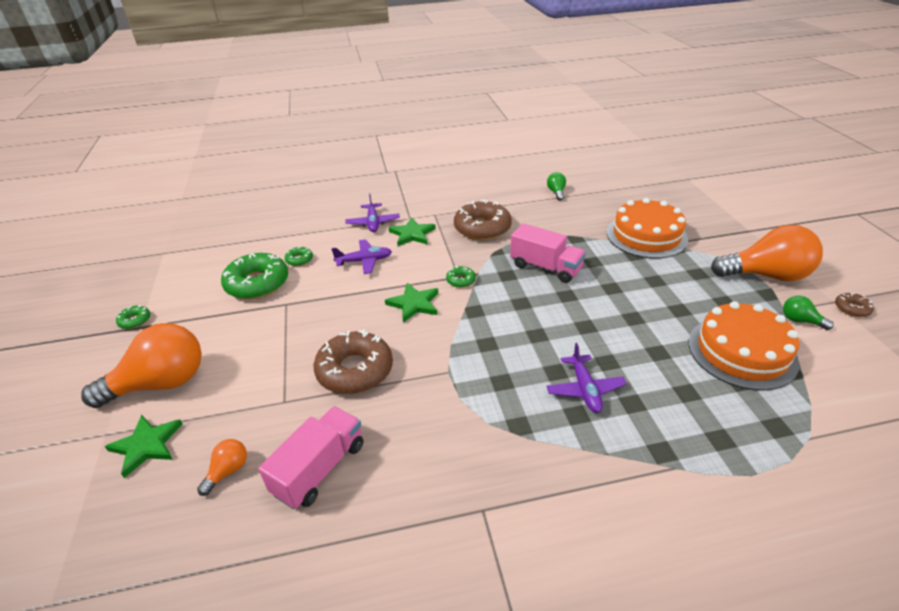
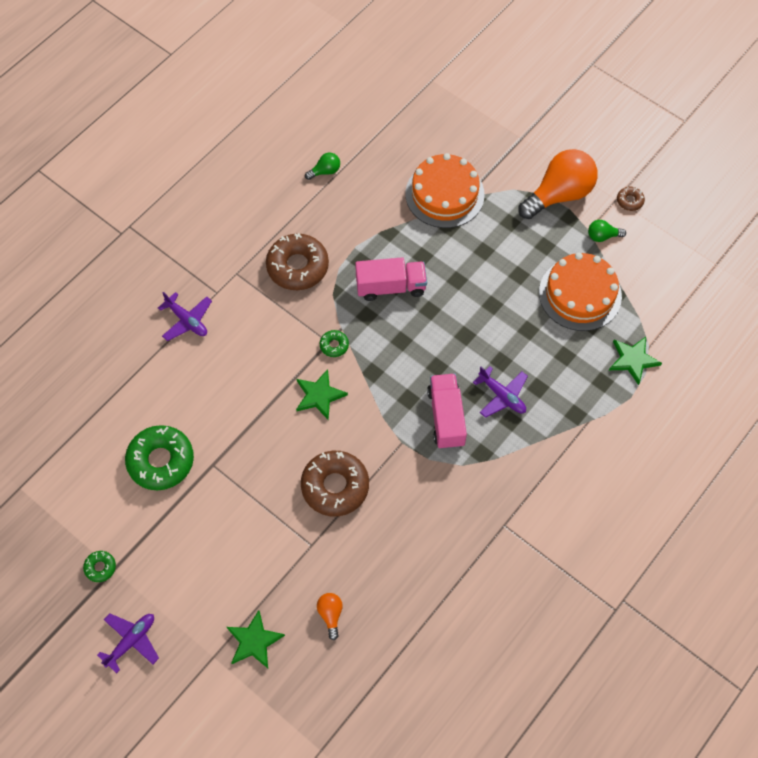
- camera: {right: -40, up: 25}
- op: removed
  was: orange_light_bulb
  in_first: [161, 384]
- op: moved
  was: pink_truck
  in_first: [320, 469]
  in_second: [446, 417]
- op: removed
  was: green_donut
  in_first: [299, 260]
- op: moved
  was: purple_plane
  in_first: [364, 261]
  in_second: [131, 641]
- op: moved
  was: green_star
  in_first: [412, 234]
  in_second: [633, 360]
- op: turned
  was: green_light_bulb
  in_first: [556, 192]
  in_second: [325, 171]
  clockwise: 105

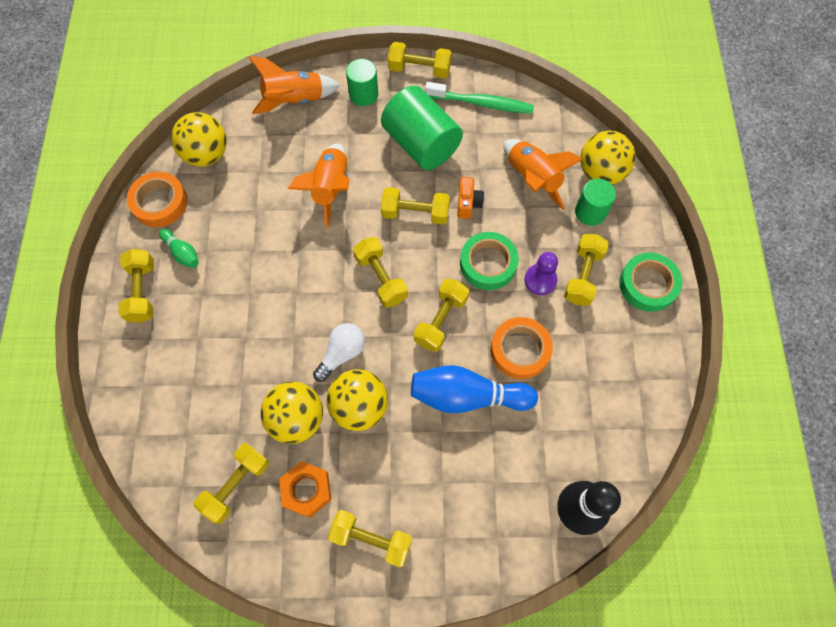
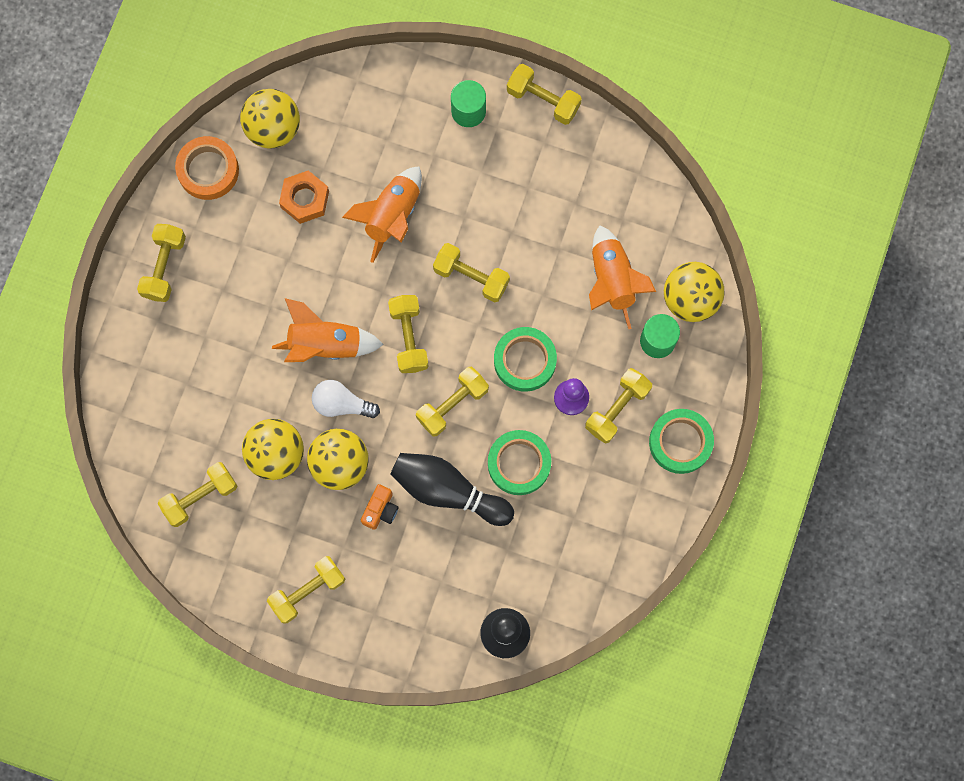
- camera: {right: 20, up: 10}
- op: removed
  was: green_bowling_pin
  in_first: [182, 253]
- op: moved
  was: orange_rocket
  in_first: [294, 100]
  in_second: [325, 344]
- op: moved
  was: orange_nut
  in_first: [306, 490]
  in_second: [305, 199]
- op: turned
  was: white_light_bulb
  in_first: [342, 354]
  in_second: [341, 404]
  clockwise: -135
- op: turned
  was: yellow_dumbbell
  in_first: [371, 539]
  in_second: [307, 591]
  clockwise: -75
- op: removed
  was: green_cylinder
  in_first: [421, 144]
- op: recoloured
  was: blue_bowling_pin
  now: black_bowling_pin
  in_first: [467, 396]
  in_second: [448, 491]
- op: removed
  was: green_toothbrush
  in_first: [482, 103]
- op: moved
  was: orange_camera
  in_first: [468, 203]
  in_second: [380, 510]
- op: recoloured
  was: orange_tape
  now: green_tape
  in_first: [520, 350]
  in_second: [519, 463]

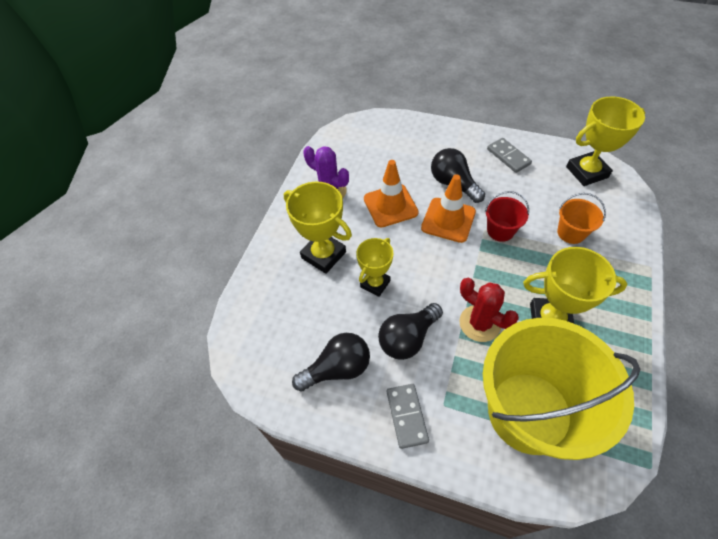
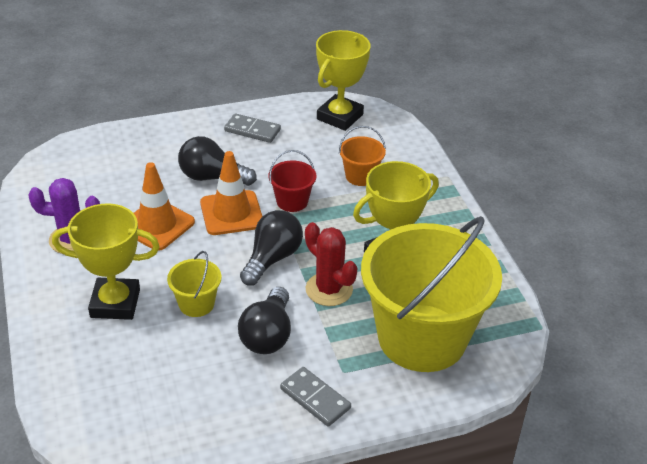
- camera: {right: -40, up: -15}
- op: moved
  was: black_light_bulb
  in_first: [337, 369]
  in_second: [272, 258]
- op: replaced
  was: yellow_trophy
  now: yellow_bucket
  in_first: [375, 284]
  in_second: [196, 304]
- op: turned
  was: red_cactus
  in_first: [480, 323]
  in_second: [329, 289]
  clockwise: 45

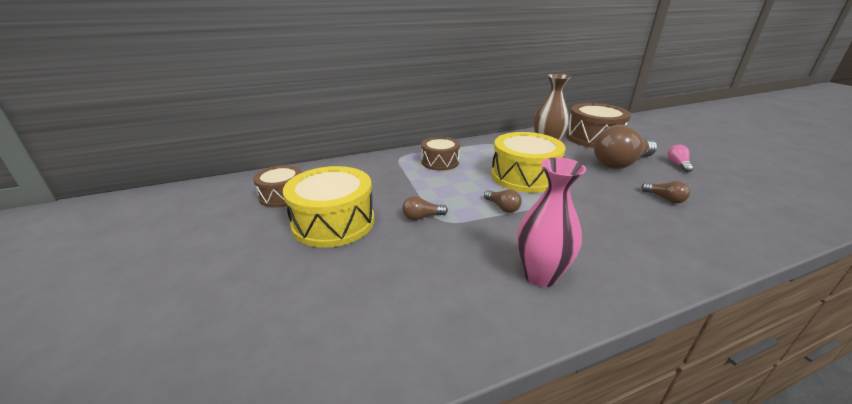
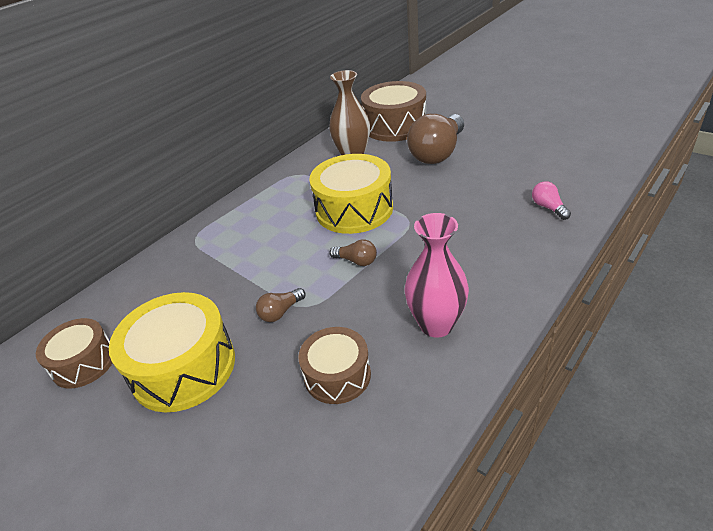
- camera: {right: -25, up: 10}
- op: moved
  was: brown_drum
  in_first: [440, 162]
  in_second: [337, 375]
- op: removed
  was: brown_light_bulb
  in_first: [665, 199]
- op: moved
  was: pink_light_bulb
  in_first: [678, 164]
  in_second: [548, 207]

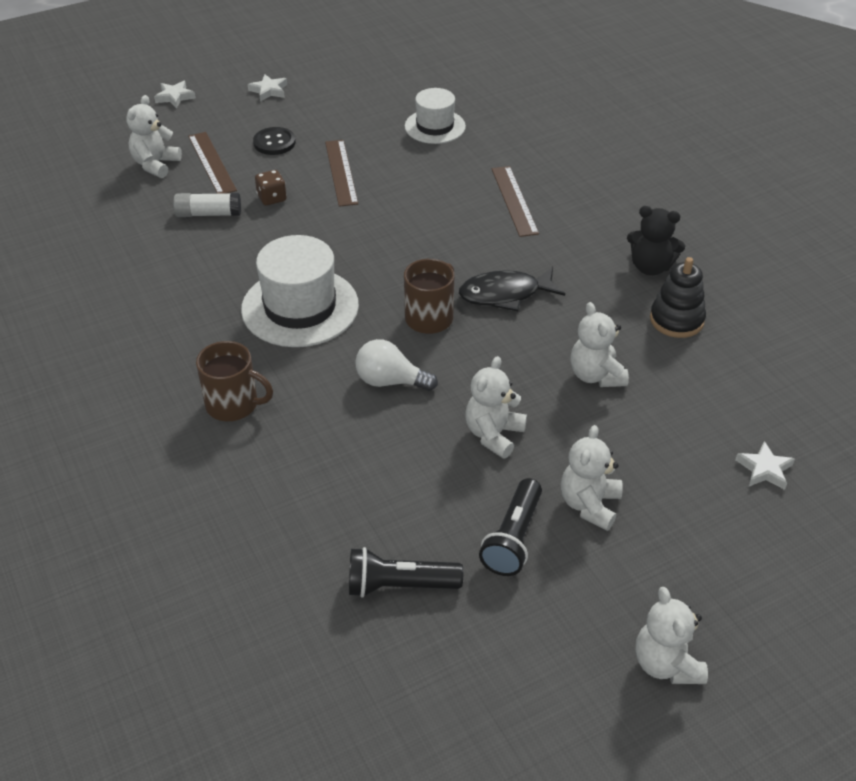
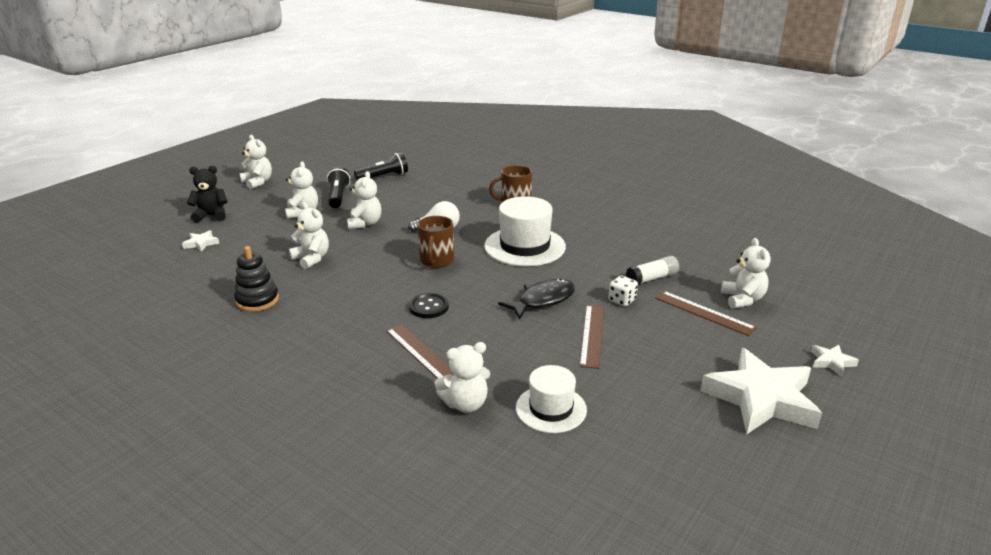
- camera: {right: 155, up: -15}
- op: resized
  was: white_star
  in_first: [269, 90]
  in_second: [761, 398]
  ratio: 2.38
- op: moved
  was: black_button
  in_first: [274, 143]
  in_second: [429, 307]
- op: recoloured
  was: brown_dice
  now: white_dice
  in_first: [272, 198]
  in_second: [622, 300]
- op: turned
  was: brown_ruler
  in_first: [341, 172]
  in_second: [592, 335]
  clockwise: 45
- op: moved
  was: black_fish
  in_first: [505, 294]
  in_second: [542, 300]
- op: moved
  was: black_teddy_bear
  in_first: [650, 267]
  in_second: [211, 216]
- op: added
  now: white_teddy_bear
  in_second: [465, 404]

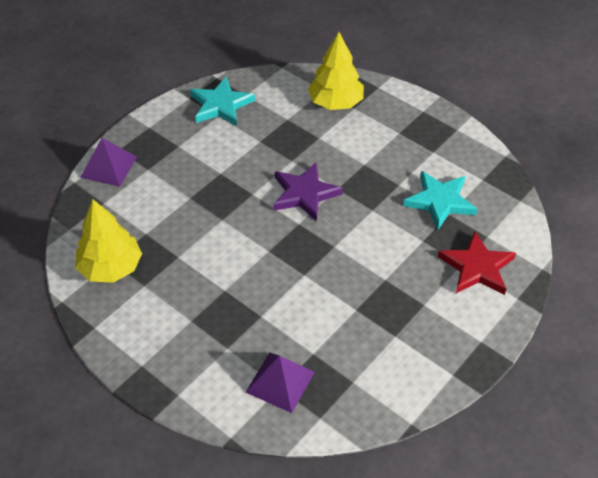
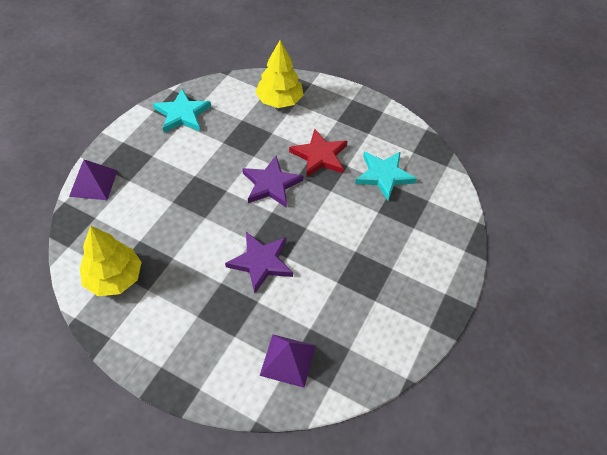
- camera: {right: -15, up: 5}
- op: moved
  was: red_star
  in_first: [477, 267]
  in_second: [320, 156]
- op: added
  now: purple_star
  in_second: [261, 262]

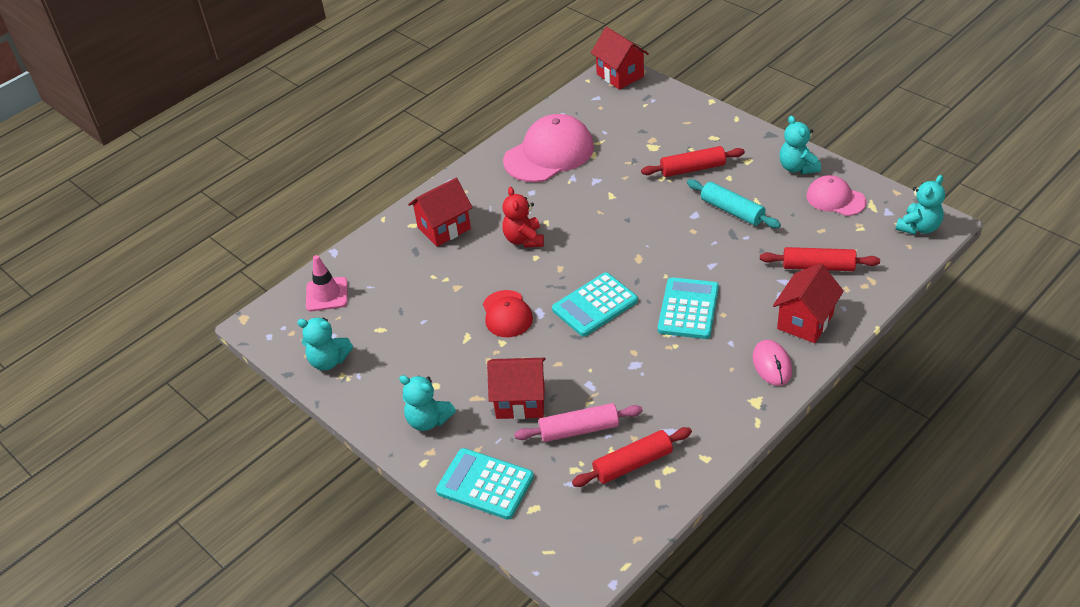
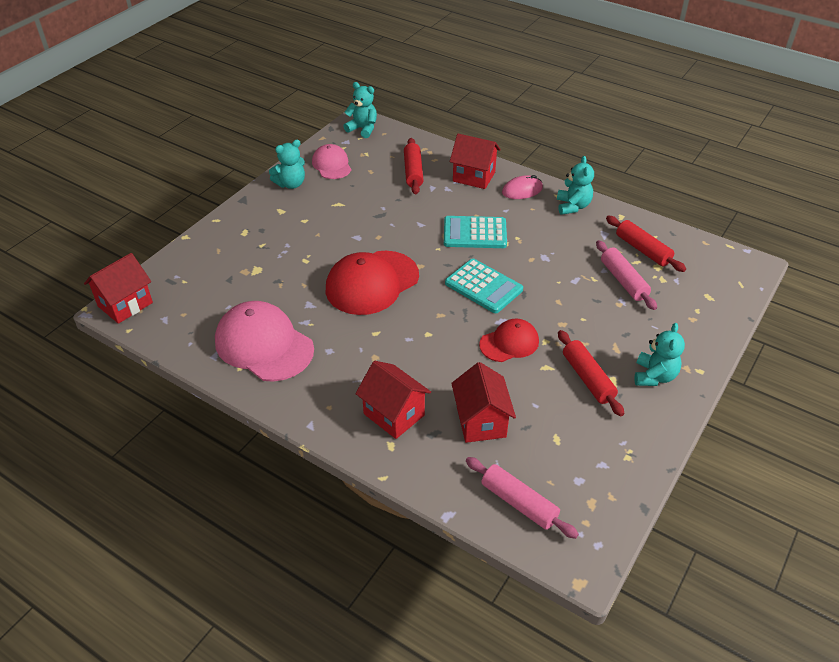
- camera: {right: -105, up: 0}
- op: moved
  was: turquoise_teddy_bear
  in_first: [329, 361]
  in_second: [573, 206]
- op: replaced
  was: pink_traffic_cone
  now: pink_rolling_pin
  in_first: [327, 294]
  in_second: [519, 503]
- op: removed
  was: turquoise_calculator
  in_first: [485, 484]
- op: moved
  was: red_house
  in_first: [520, 402]
  in_second: [481, 421]
- op: removed
  was: red_teddy_bear
  in_first: [524, 239]
- op: moved
  was: red_rolling_pin
  in_first: [692, 169]
  in_second: [588, 378]
- op: removed
  was: turquoise_rolling_pin
  in_first: [732, 211]
- op: turned
  was: pink_cap
  in_first: [835, 199]
  in_second: [331, 165]
  clockwise: 135
- op: added
  now: red_cap
  in_second: [372, 283]

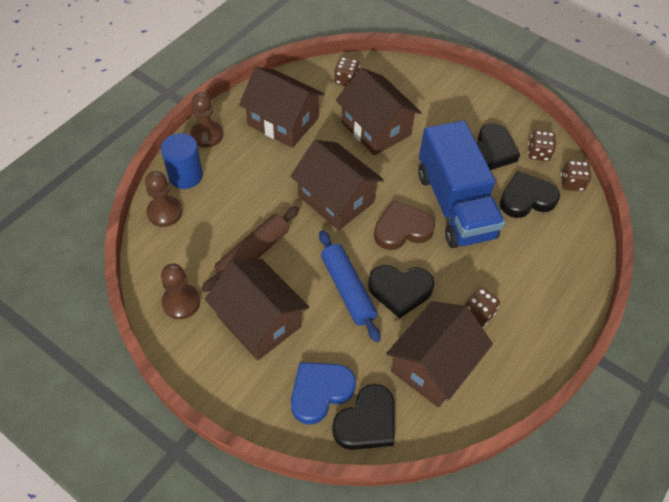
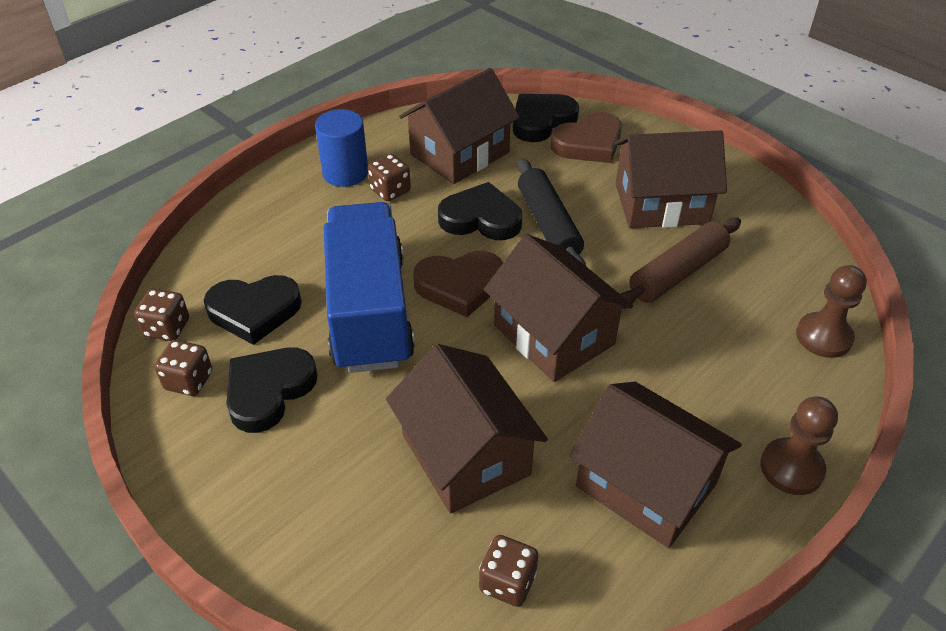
- camera: {right: -170, up: -10}
- op: moved
  was: blue_cylinder
  in_first: [185, 176]
  in_second: [345, 173]
- op: removed
  was: brown_pawn
  in_first: [181, 302]
- op: turned
  was: brown_house
  in_first: [259, 321]
  in_second: [661, 203]
  clockwise: -60
- op: recoloured
  was: blue_heart
  now: brown_heart
  in_first: [320, 392]
  in_second: [588, 143]
- op: recoloured
  was: blue_rolling_pin
  now: black_rolling_pin
  in_first: [347, 290]
  in_second: [548, 224]

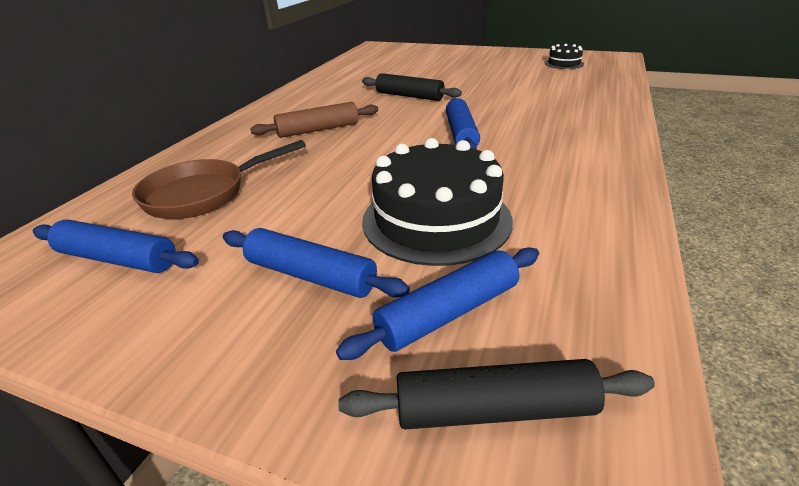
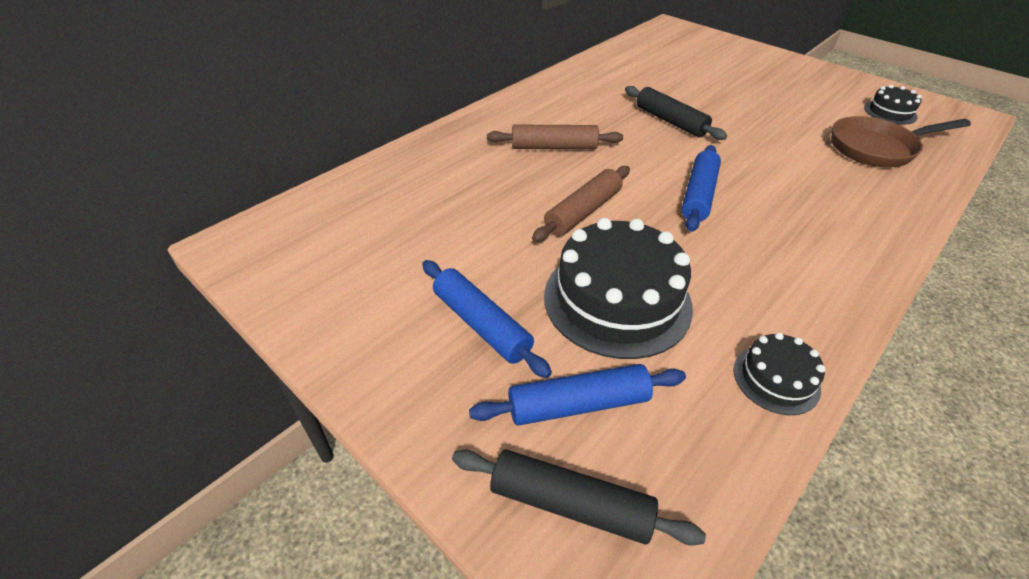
- camera: {right: 20, up: 10}
- op: removed
  was: blue_rolling_pin
  in_first: [117, 259]
- op: moved
  was: brown_pan
  in_first: [203, 194]
  in_second: [876, 148]
- op: added
  now: brown_rolling_pin
  in_second: [583, 212]
- op: added
  now: black_cake
  in_second: [776, 379]

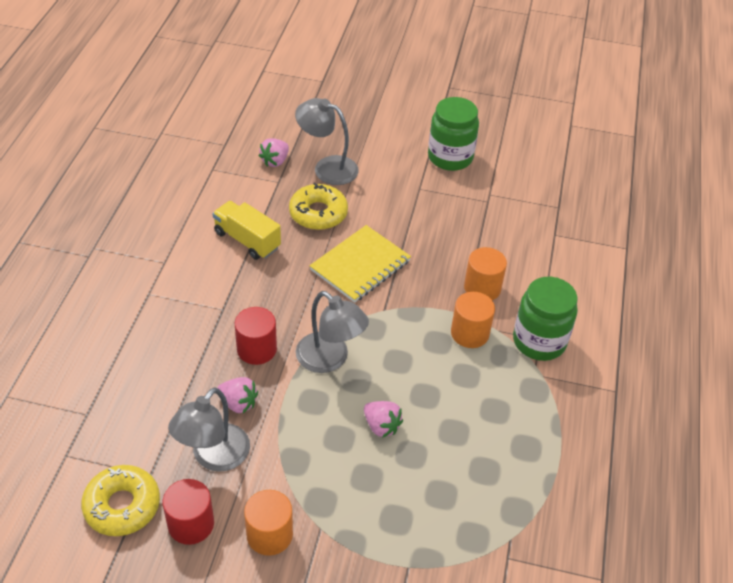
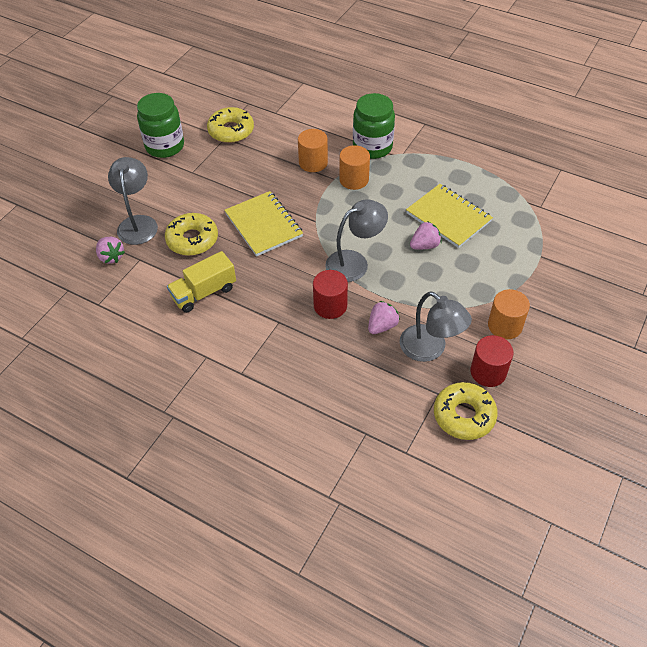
- camera: {right: -70, up: 5}
- op: turned
  was: grey_lamp
  in_first: [327, 167]
  in_second: [138, 223]
  clockwise: 135
- op: added
  now: yellow_donut
  in_second: [231, 131]
- op: added
  now: yellow_notebook
  in_second: [448, 217]

